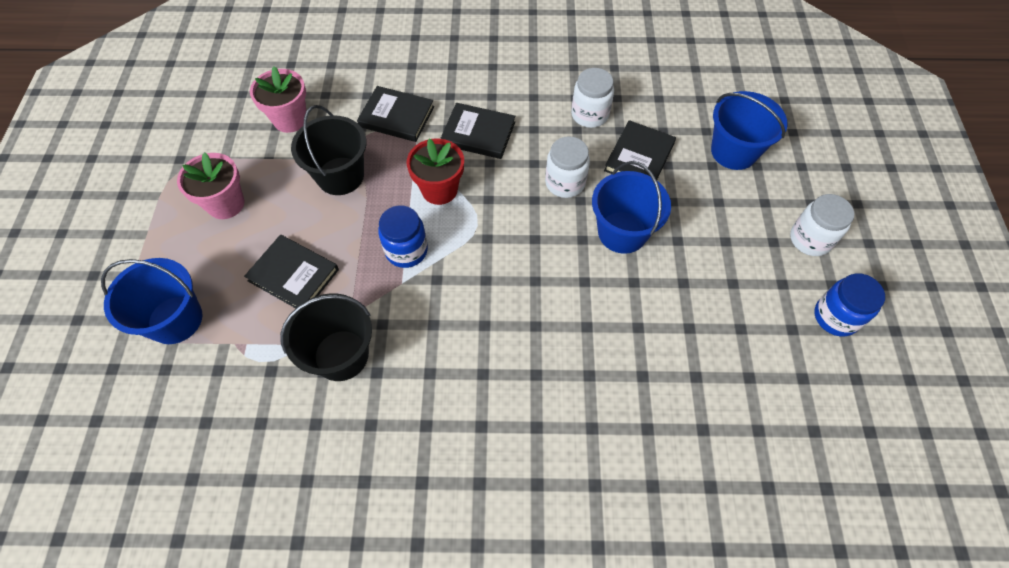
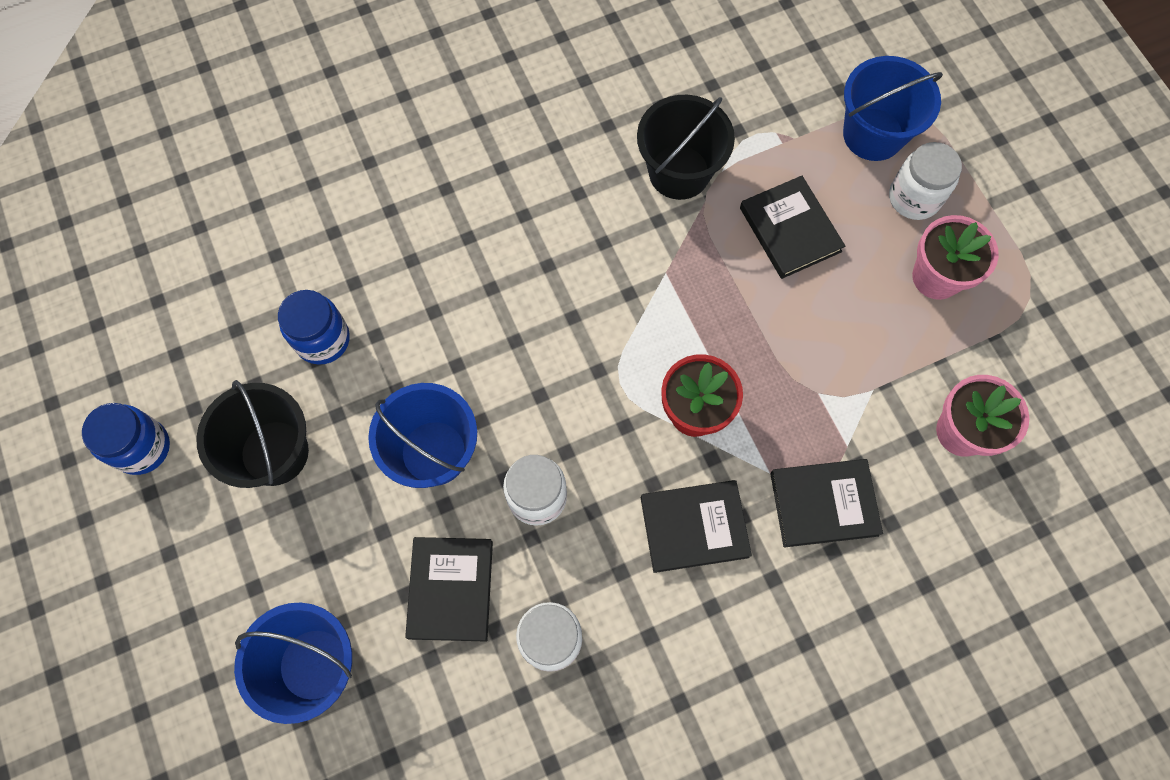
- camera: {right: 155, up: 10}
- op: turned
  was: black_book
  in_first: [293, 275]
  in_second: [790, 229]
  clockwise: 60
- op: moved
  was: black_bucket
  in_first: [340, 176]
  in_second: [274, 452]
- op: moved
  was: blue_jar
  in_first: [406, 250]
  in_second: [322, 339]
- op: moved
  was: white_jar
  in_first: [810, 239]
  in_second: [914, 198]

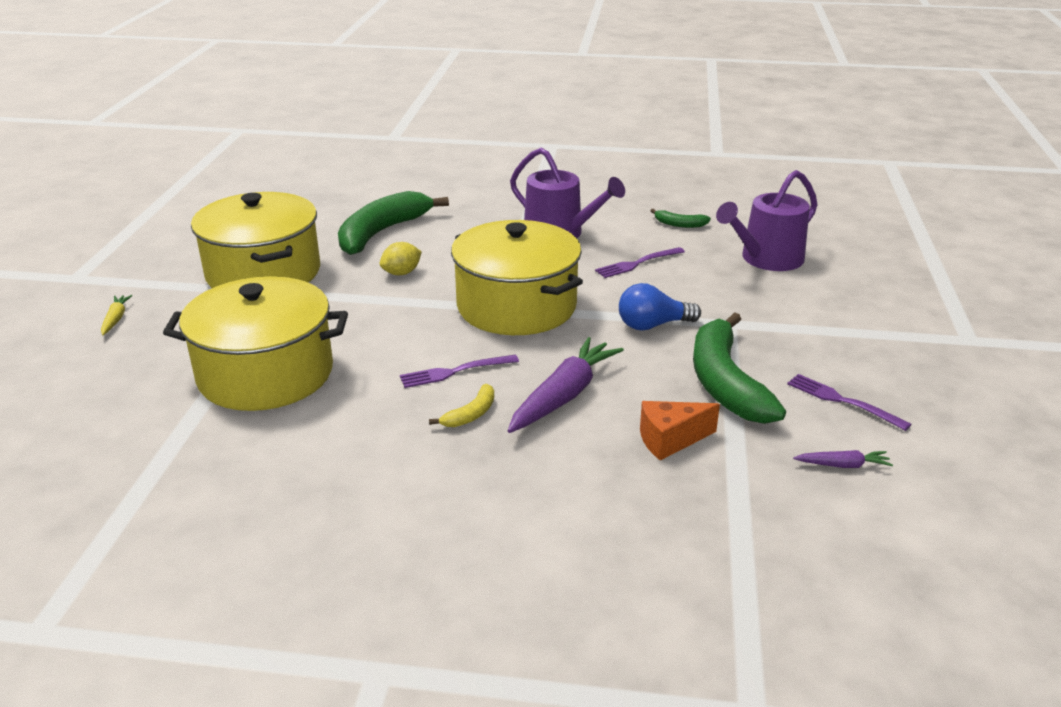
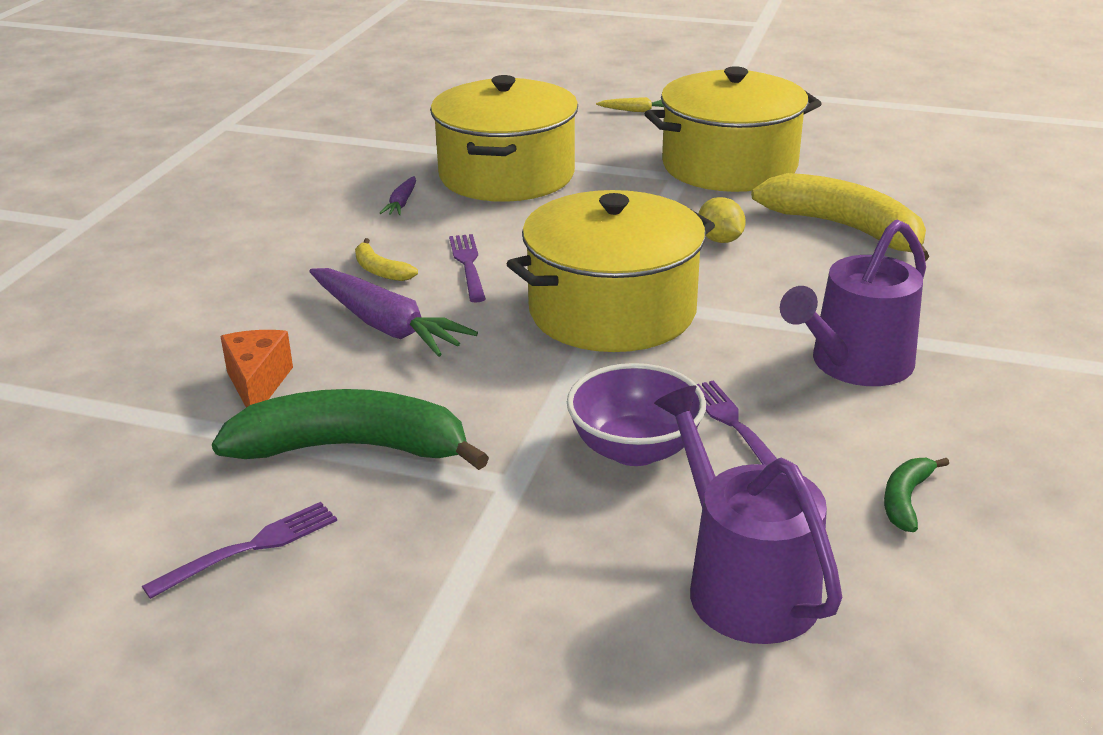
- camera: {right: 100, up: 0}
- op: recoloured
  was: green_banana
  now: yellow_banana
  in_first: [382, 232]
  in_second: [846, 229]
- op: removed
  was: blue_light_bulb
  in_first: [652, 325]
- op: moved
  was: purple_carrot
  in_first: [843, 465]
  in_second: [401, 203]
- op: added
  now: purple_bowl
  in_second: [634, 449]

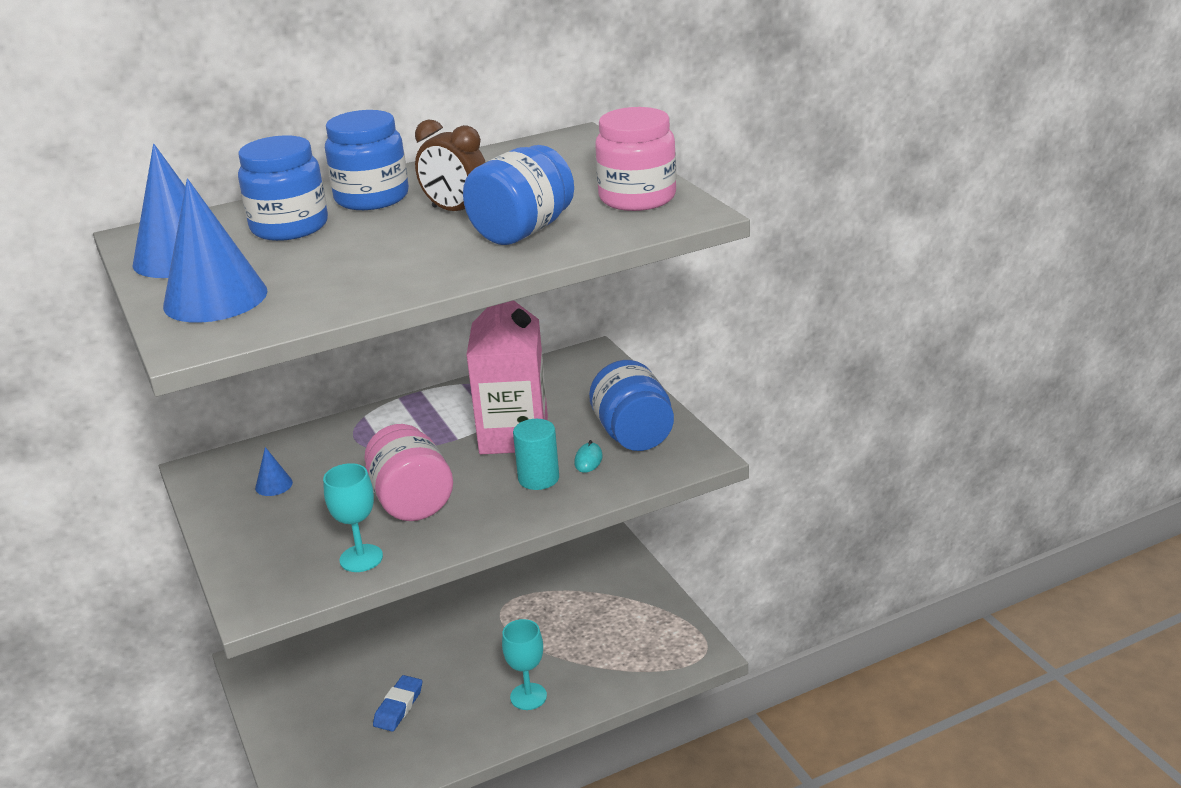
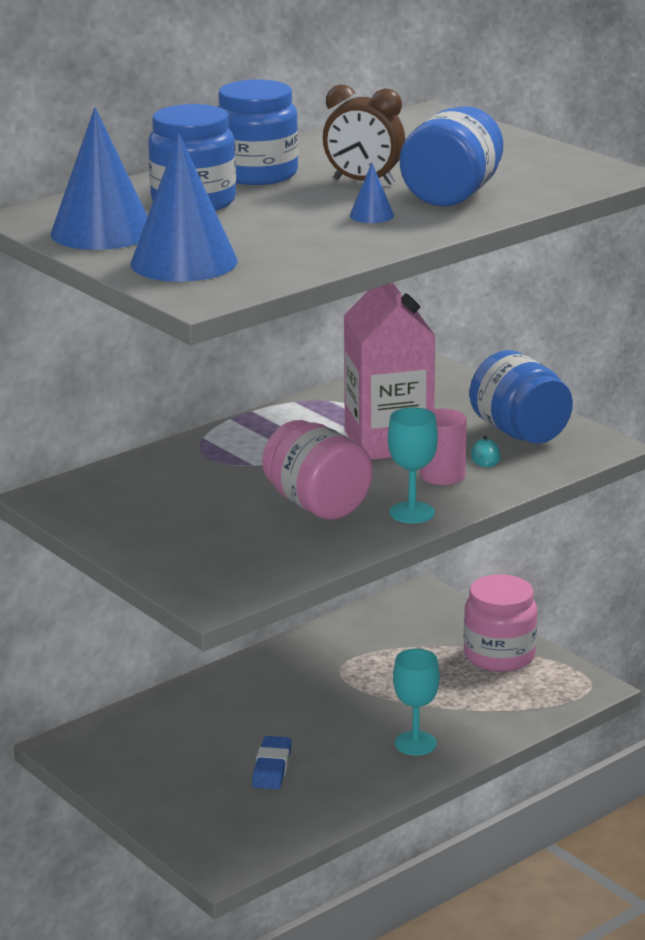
- camera: {right: -15, up: -5}
- op: moved
  was: blue_cone
  in_first: [274, 485]
  in_second: [371, 215]
- op: moved
  was: turquoise_goblet
  in_first: [361, 558]
  in_second: [412, 513]
- op: recoloured
  was: turquoise_cylinder
  now: pink_cylinder
  in_first: [538, 478]
  in_second: [442, 475]
- op: moved
  was: pink_jar
  in_first: [637, 198]
  in_second: [499, 655]

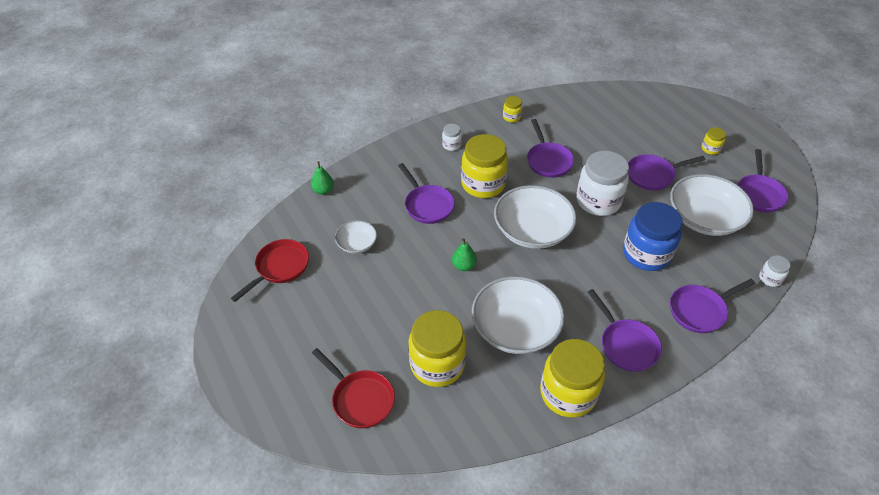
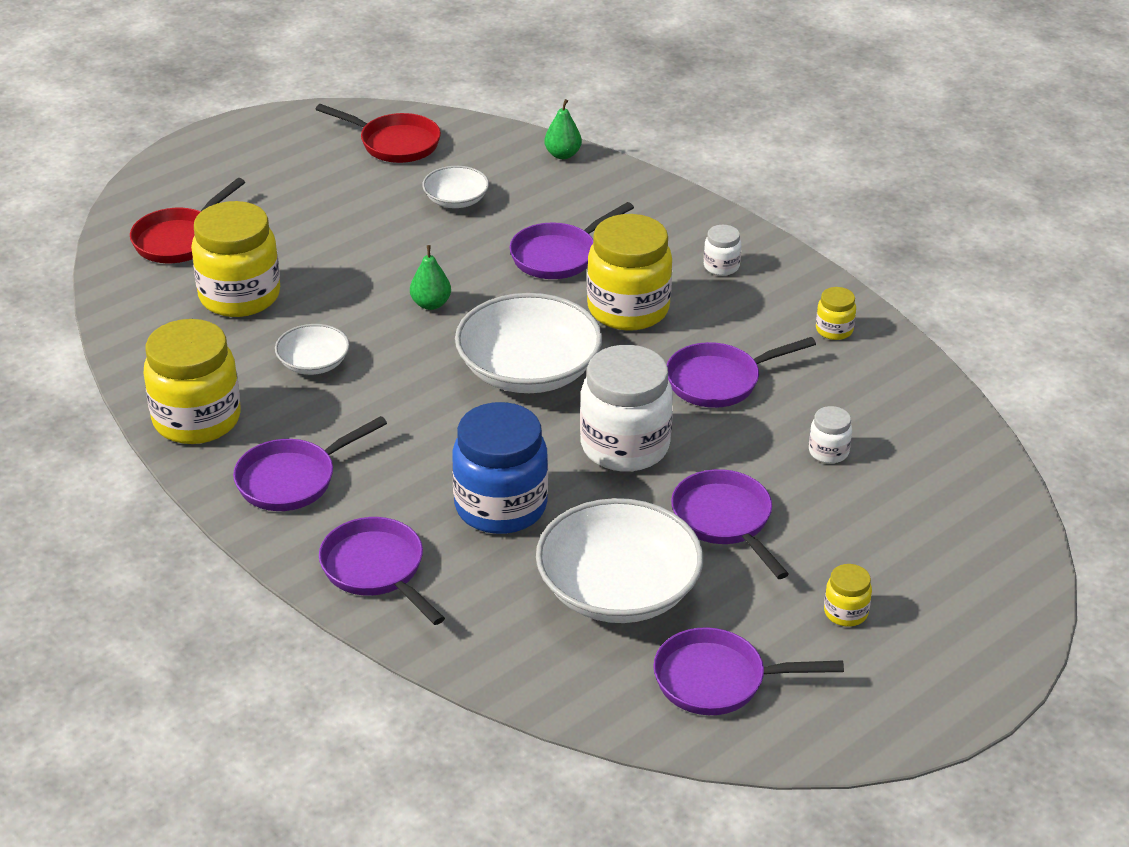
- camera: {right: 80, up: -10}
- op: resized
  was: white_bowl
  in_first: [515, 327]
  in_second: [313, 363]
  ratio: 0.51
- op: moved
  was: white_jar
  in_first: [770, 278]
  in_second: [828, 452]

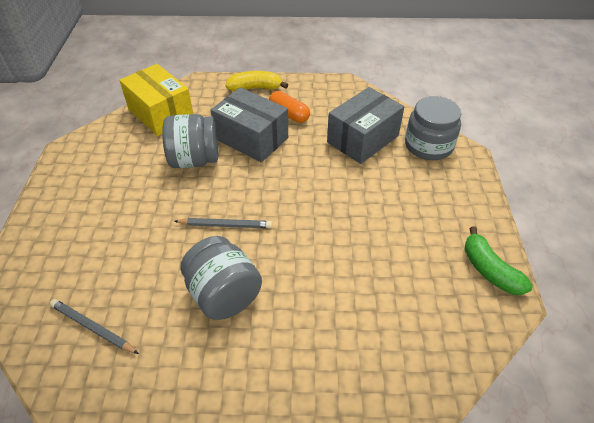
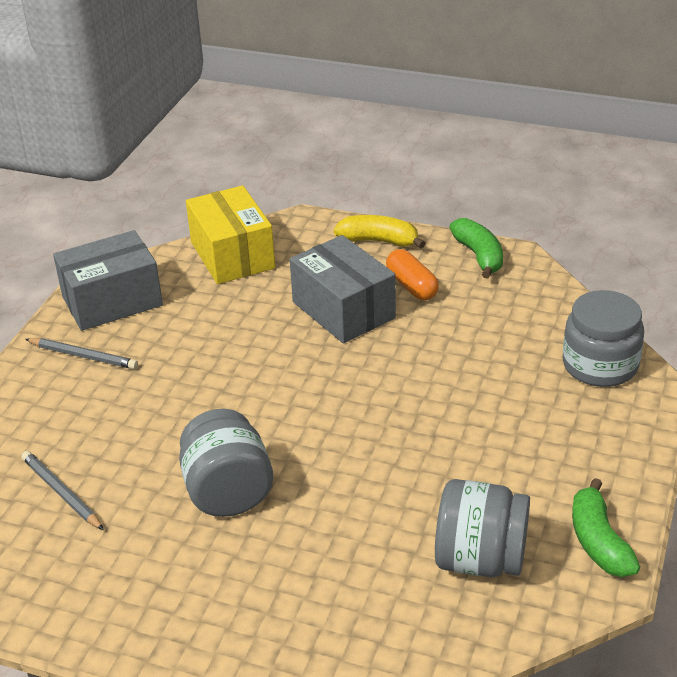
- camera: {right: 20, up: -10}
- op: moved
  was: grey_jar
  in_first: [194, 160]
  in_second: [480, 559]
- op: moved
  was: grey_pencil
  in_first: [225, 225]
  in_second: [83, 356]
- op: moved
  was: grey_box
  in_first: [363, 139]
  in_second: [112, 301]
- op: added
  now: green_banana
  in_second: [479, 256]

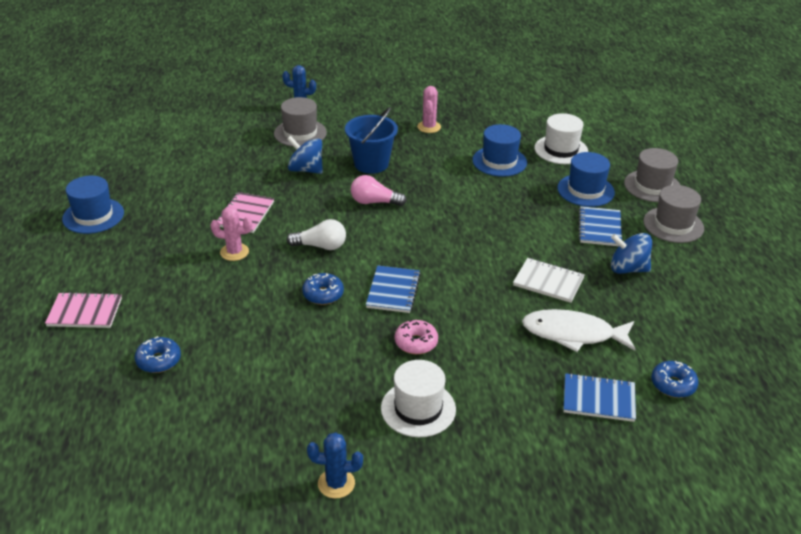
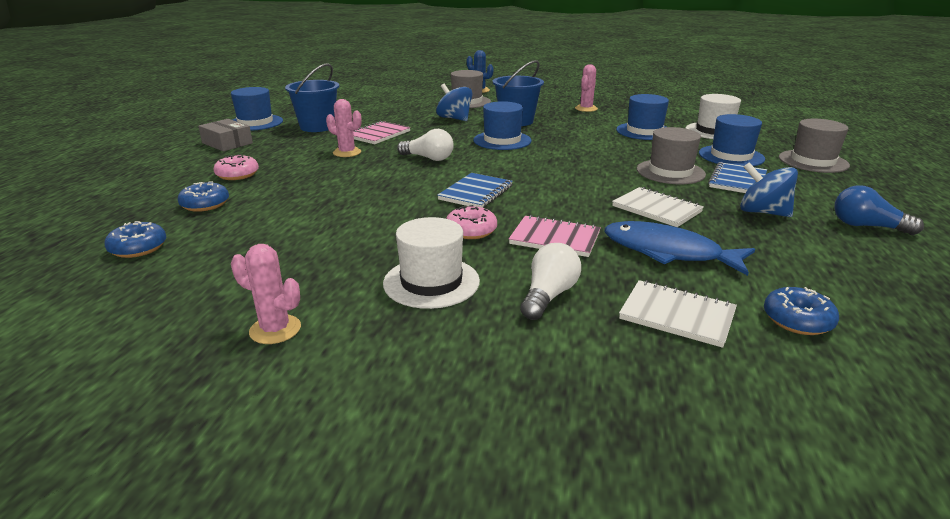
- camera: {right: 20, up: -10}
- op: moved
  was: pink_notebook
  in_first: [85, 312]
  in_second: [555, 239]
- op: moved
  was: blue_donut
  in_first: [323, 294]
  in_second: [138, 248]
- op: recoloured
  was: blue_cactus
  now: pink_cactus
  in_first: [336, 483]
  in_second: [275, 329]
- op: replaced
  was: pink_light_bulb
  now: blue_hat
  in_first: [374, 202]
  in_second: [502, 140]
- op: recoloured
  was: white_fish
  now: blue_fish
  in_first: [573, 334]
  in_second: [668, 252]
- op: recoloured
  was: blue_notebook
  now: white_notebook
  in_first: [598, 399]
  in_second: [677, 315]
- op: moved
  was: grey_hat
  in_first: [673, 225]
  in_second: [670, 172]
- op: added
  now: grey_box
  in_second: [227, 143]
- op: added
  now: pink_donut
  in_second: [237, 175]
- op: added
  now: blue_bucket
  in_second: [317, 127]
- op: added
  now: white_light_bulb
  in_second: [549, 296]
- op: added
  now: blue_light_bulb
  in_second: [866, 226]

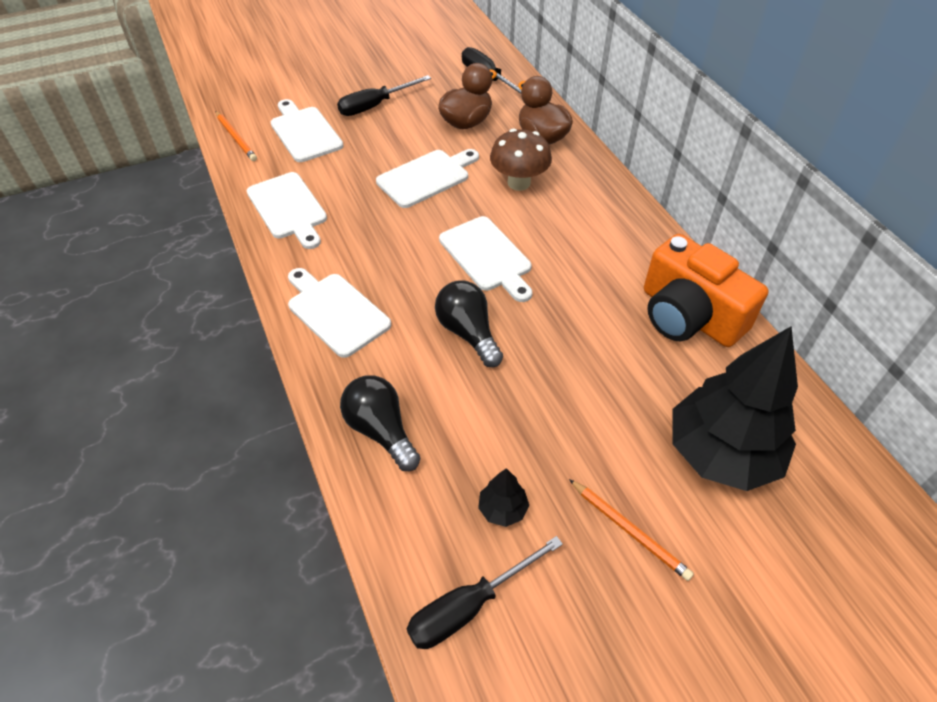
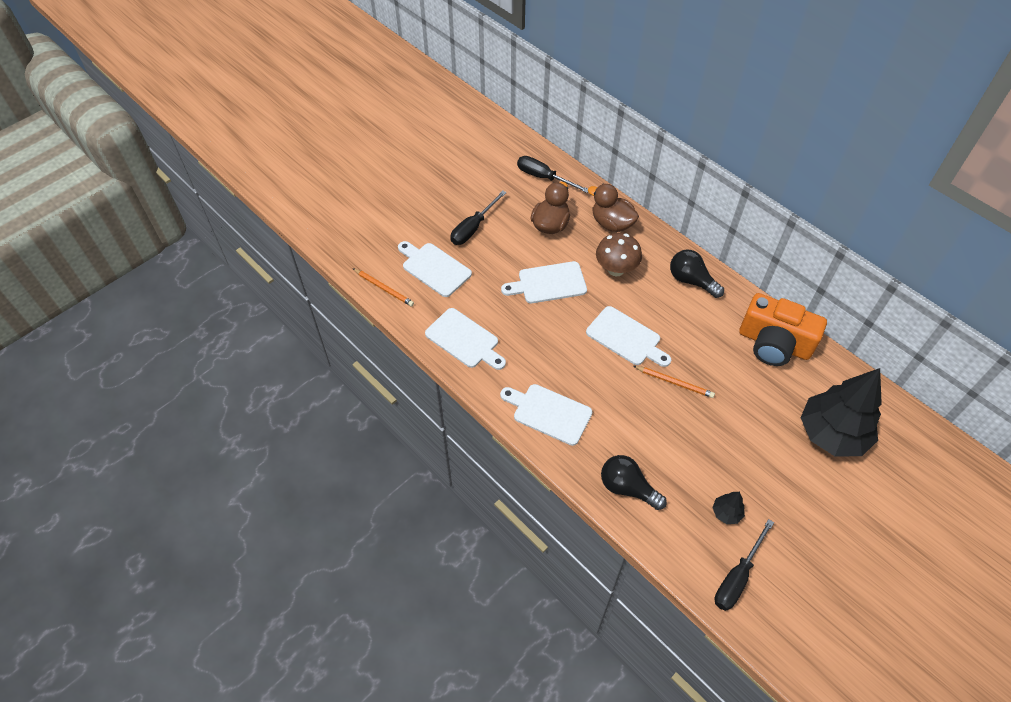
- camera: {right: -20, up: 5}
- op: turned
  was: white_cutting_board
  in_first: [426, 177]
  in_second: [548, 283]
  clockwise: -135
- op: moved
  was: black_light_bulb
  in_first: [468, 333]
  in_second: [691, 281]
- op: moved
  was: orange_pencil
  in_first: [629, 530]
  in_second: [674, 382]

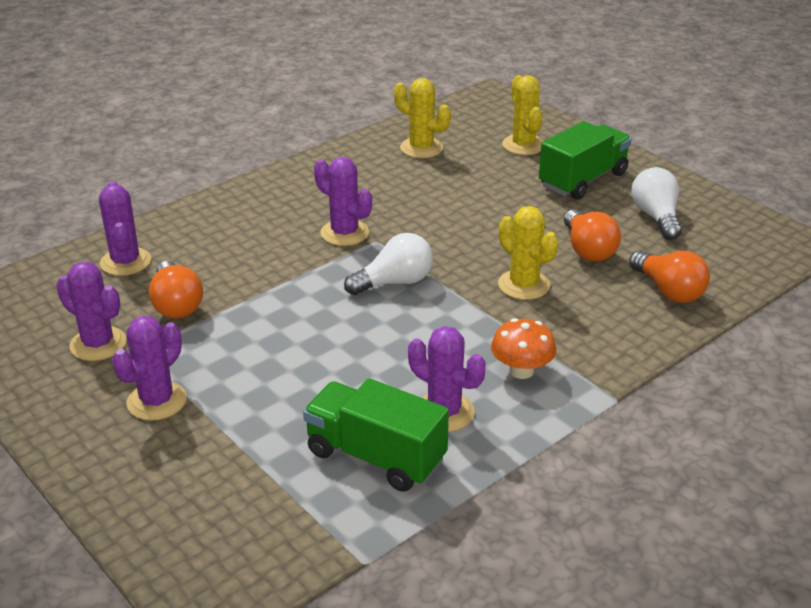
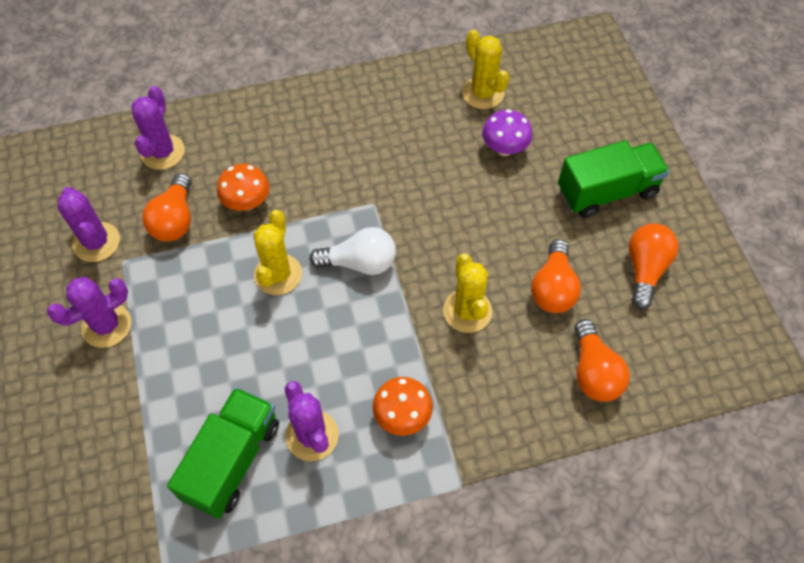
- camera: {right: 25, up: 25}
- op: turned
  was: green_truck
  in_first: [376, 456]
  in_second: [232, 460]
  clockwise: 60
- op: removed
  was: purple_cactus
  in_first: [344, 233]
- op: moved
  was: yellow_cactus
  in_first: [523, 145]
  in_second: [278, 274]
- op: recoloured
  was: white_light_bulb
  now: orange_light_bulb
  in_first: [656, 217]
  in_second: [645, 269]
- op: added
  now: orange_mushroom
  in_second: [247, 202]
- op: added
  now: purple_mushroom
  in_second: [504, 148]

